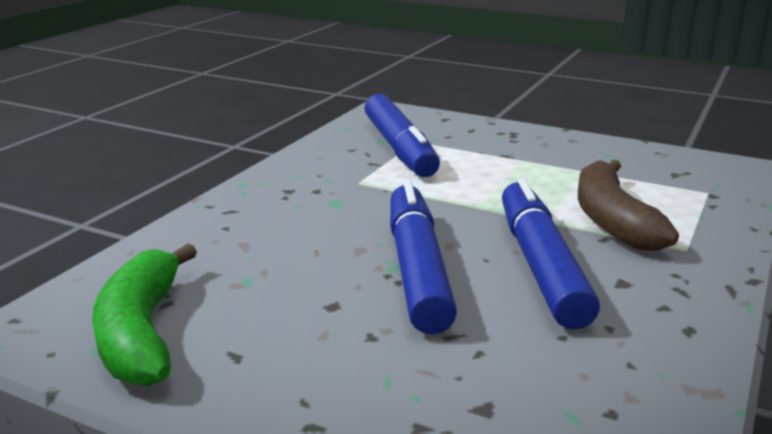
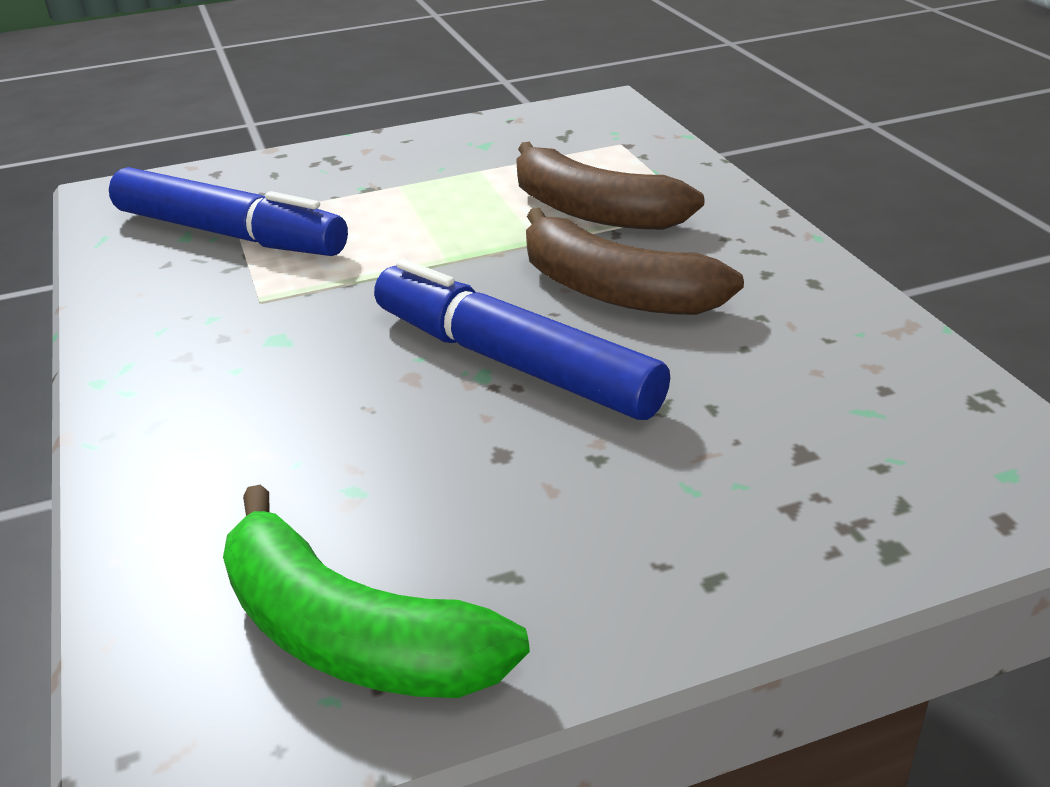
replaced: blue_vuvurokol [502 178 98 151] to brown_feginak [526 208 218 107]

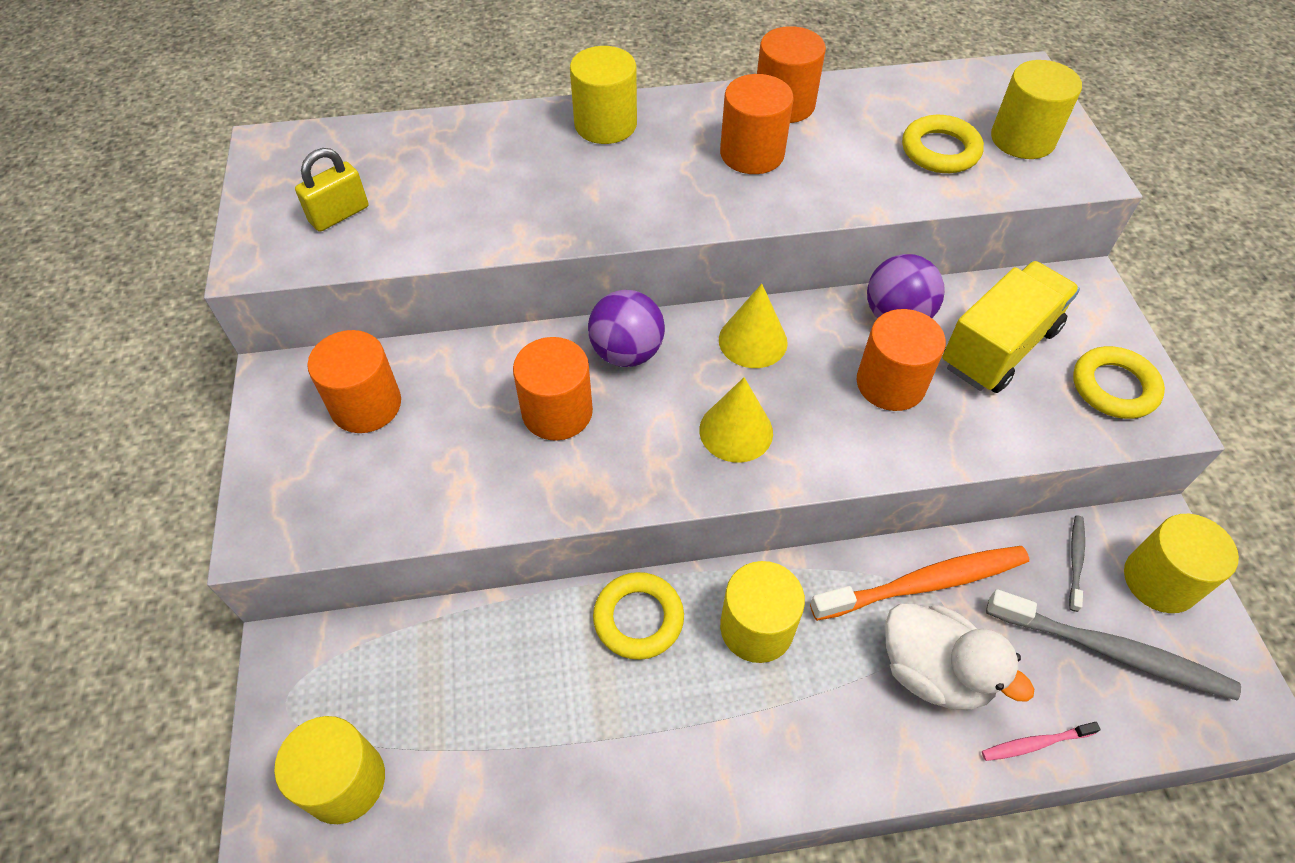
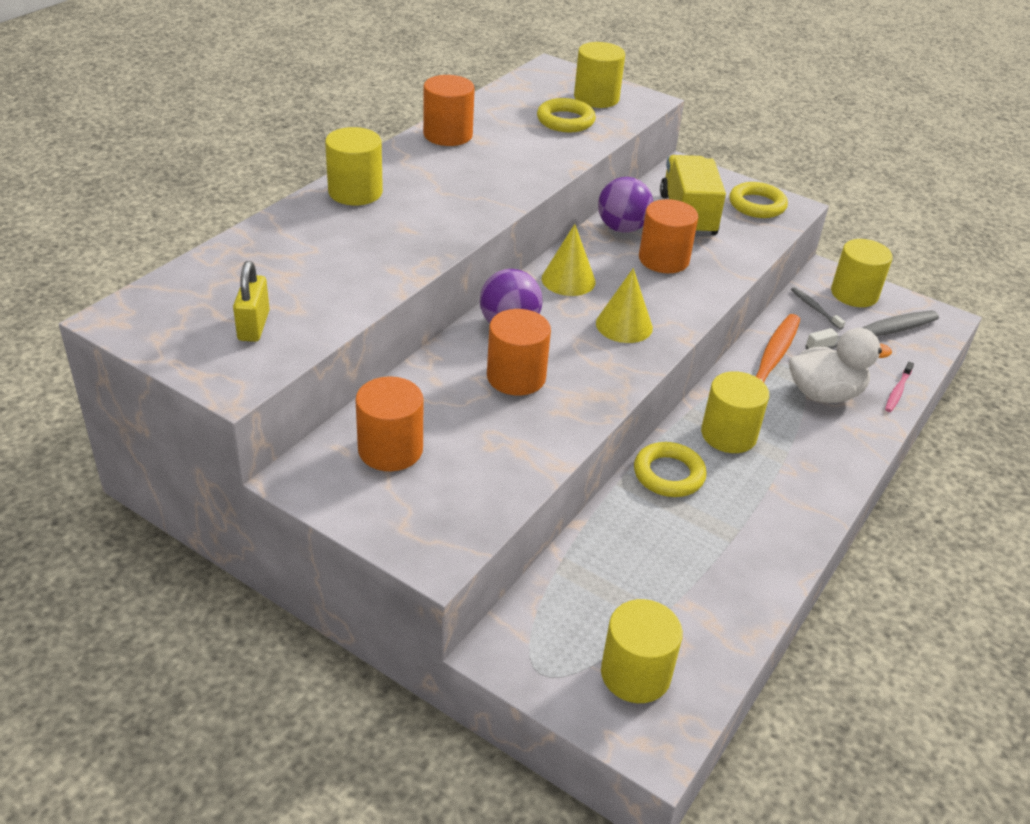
removed: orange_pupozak [720 74 73 100]

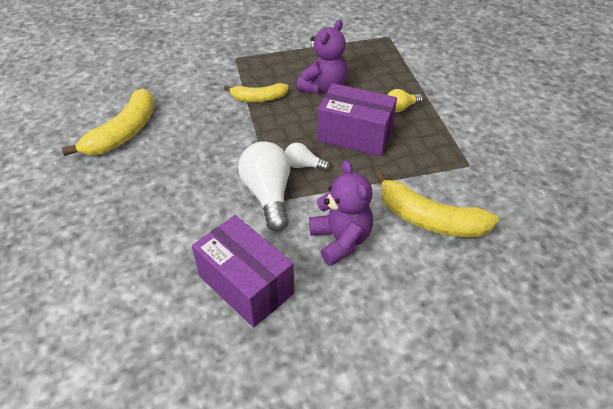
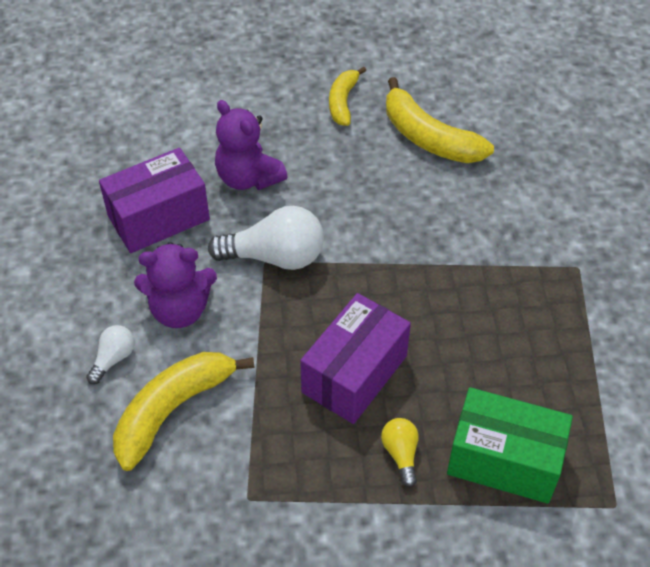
added: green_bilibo [447 387 126 117]
moved: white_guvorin [285 143 45 28] to [86 325 49 59]; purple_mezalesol [296 20 51 74] to [215 100 73 90]; yellow_feginak [224 83 65 19] to [329 66 37 60]

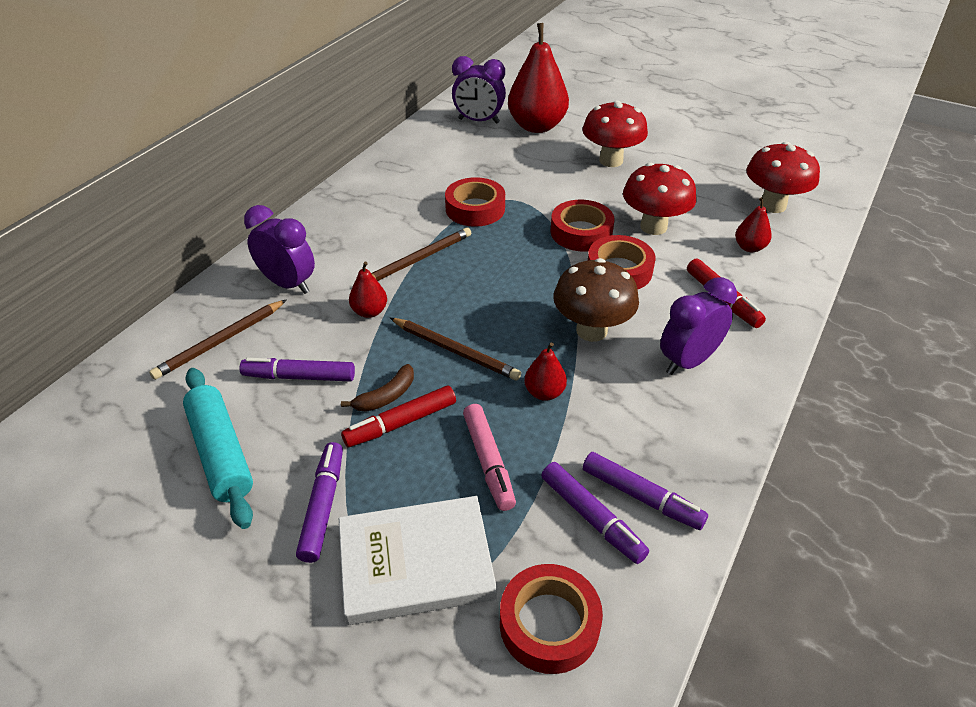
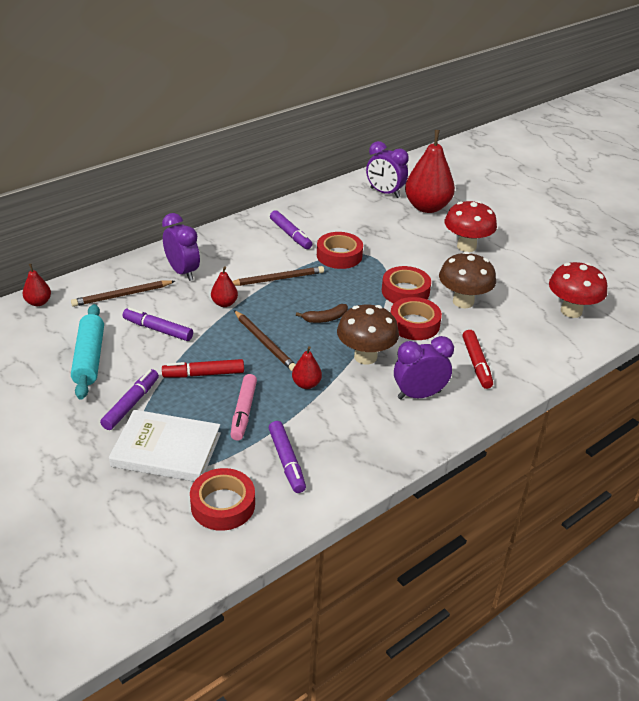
moved: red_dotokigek [735 197 37 55] to [22 264 29 42]; purple_vuvurokol [583 452 125 78] to [270 210 42 39]; brown_feginak [341 364 73 48] to [296 304 52 19]
recoloured: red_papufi [623 162 73 73] to brown_papufi [439 251 57 57]

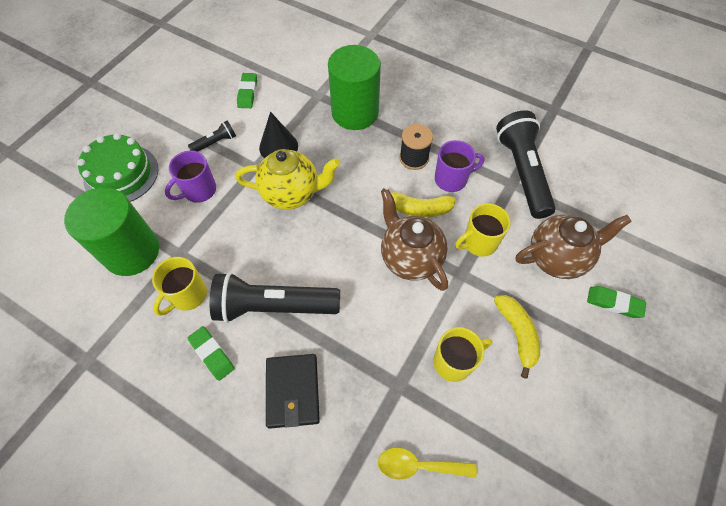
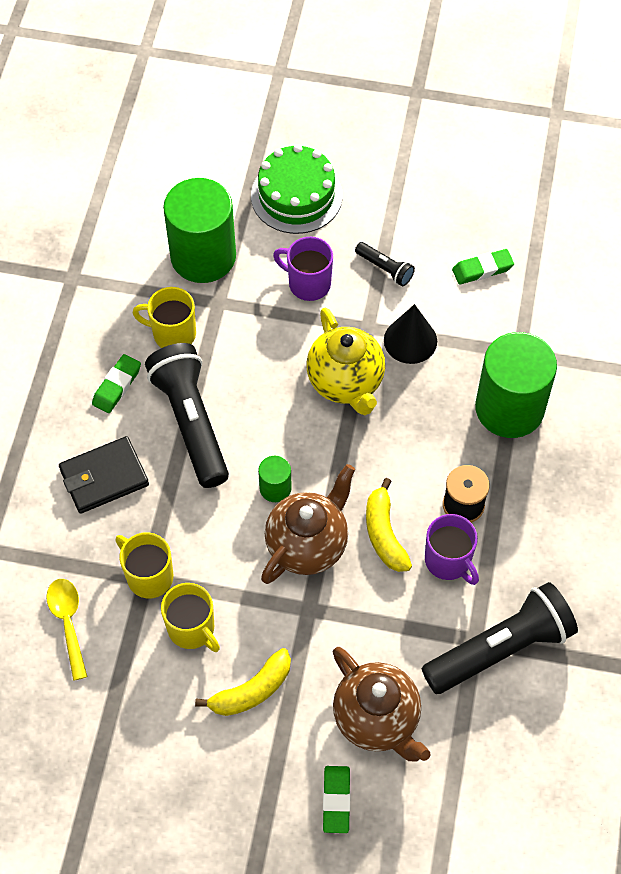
added: green_pupozak [258 456 34 46]
moved: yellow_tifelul [455 203 55 54] to [115 532 58 67]

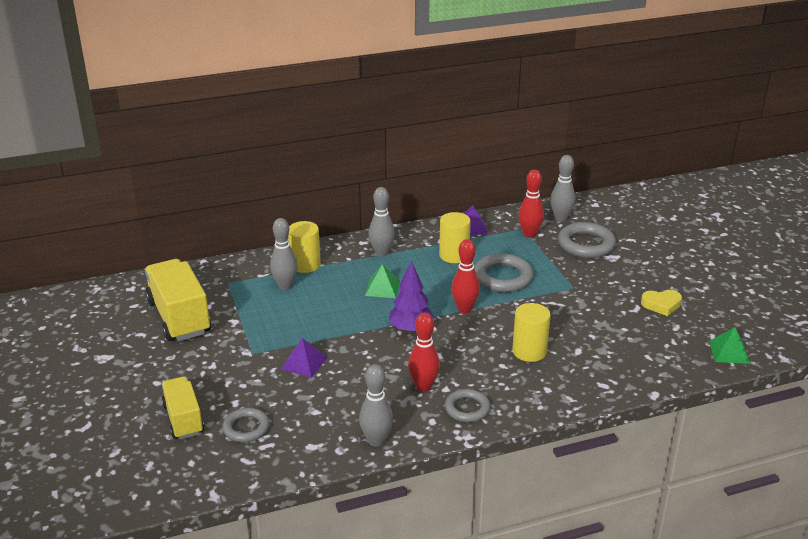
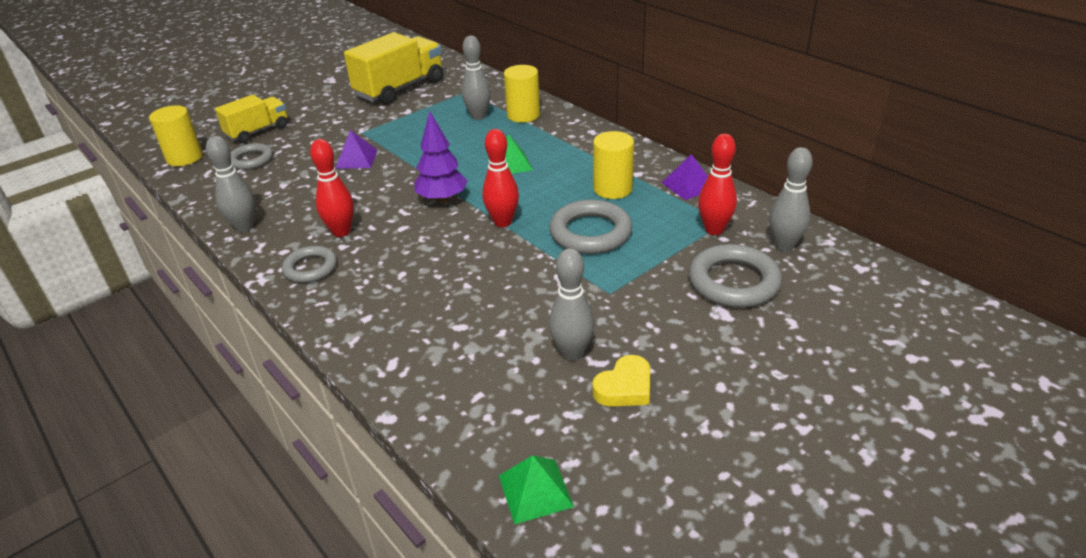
moved: yellow_pupozak [512 303 39 59] to [149 105 54 61]; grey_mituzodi [369 187 26 70] to [549 248 46 113]
turned: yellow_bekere [641 290 41 26] = [592 355 58 52] 105 degrees counterclockwise

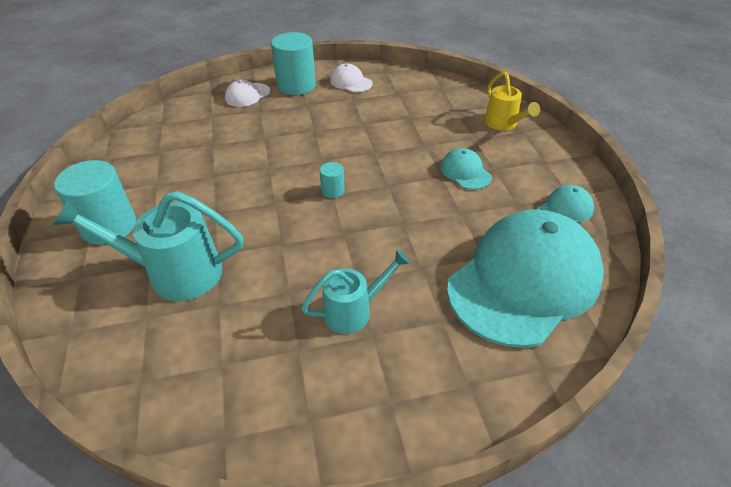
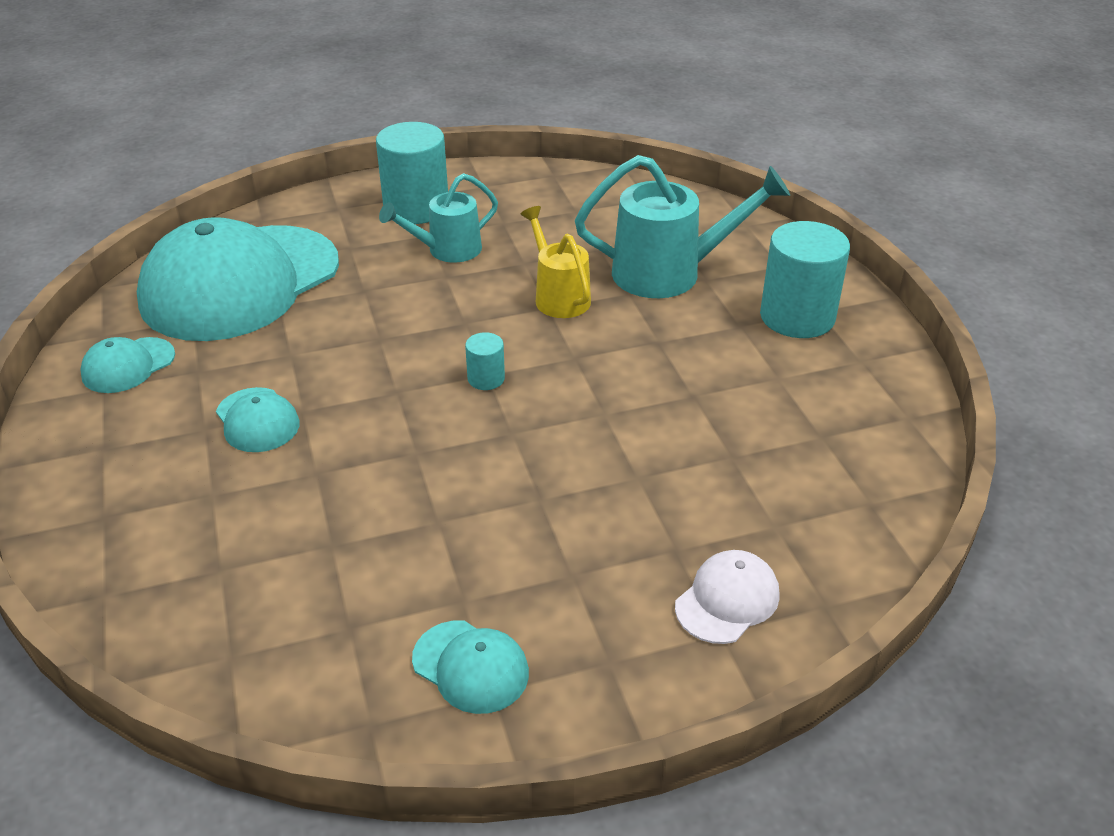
moved: turquoise_pupozak [271 32 45 63] to [376 122 72 102]; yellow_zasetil [484 72 56 59] to [521 206 70 112]
recoloured: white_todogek [330 63 43 29] to turquoise_todogek [412 621 117 93]

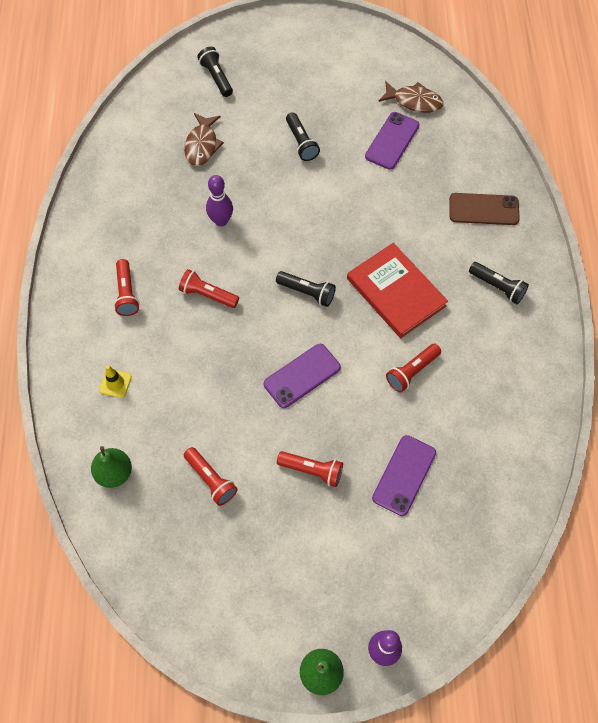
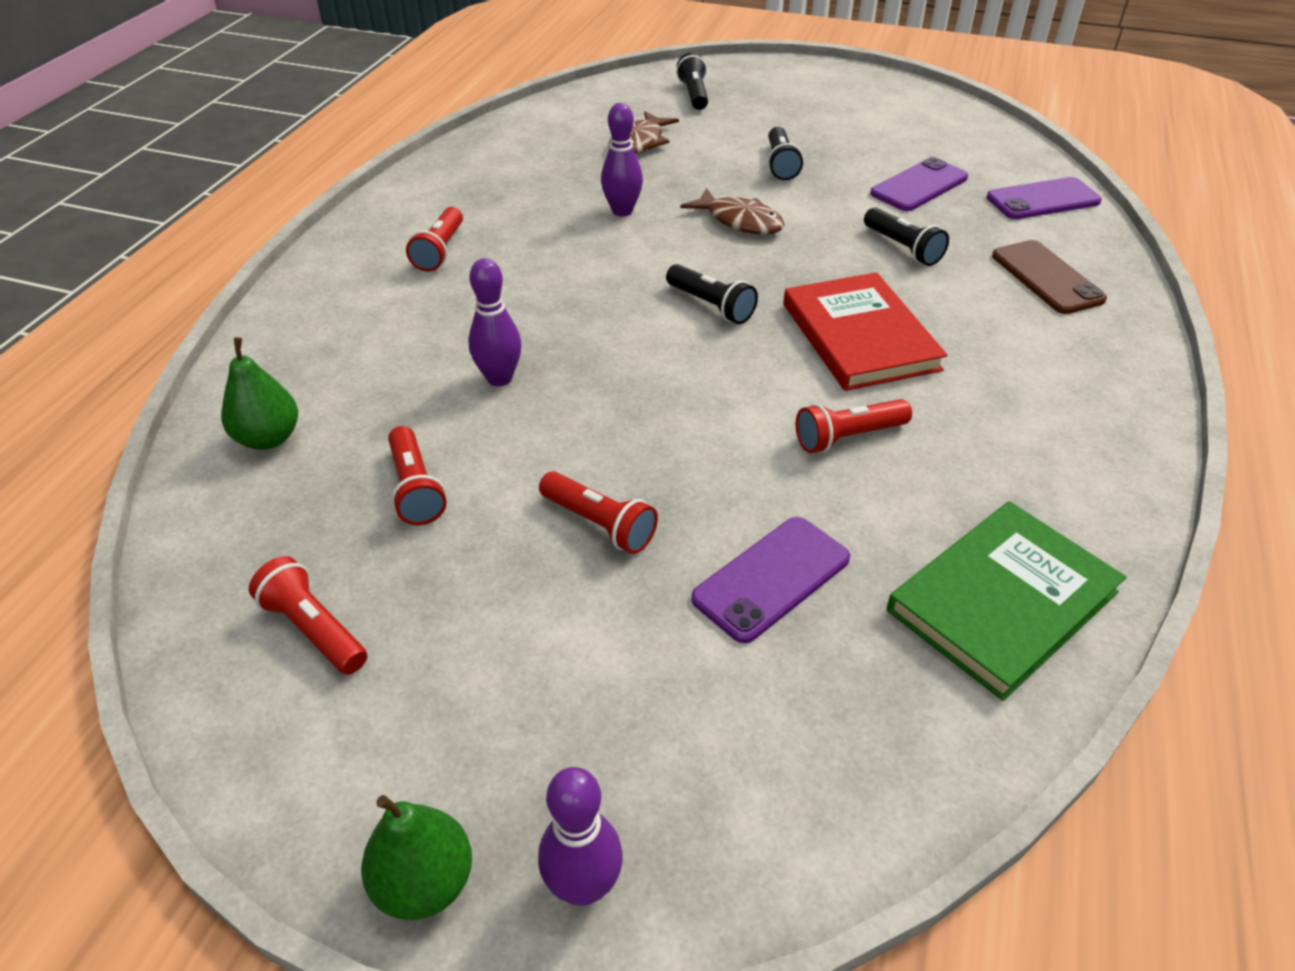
removed: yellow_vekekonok [99 365 33 33]
added: purple_mituzodi [468 258 54 128]; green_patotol [887 501 239 200]
moved: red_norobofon [179 269 60 39] to [249 556 118 119]; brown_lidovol [378 81 65 32] to [681 188 104 47]; black_norobofon [469 262 60 42] to [864 208 85 58]; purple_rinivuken [263 344 78 64] to [987 177 115 42]
turned: brown_rinivuken [449 193 71 32] = [992 240 115 74] 45 degrees clockwise

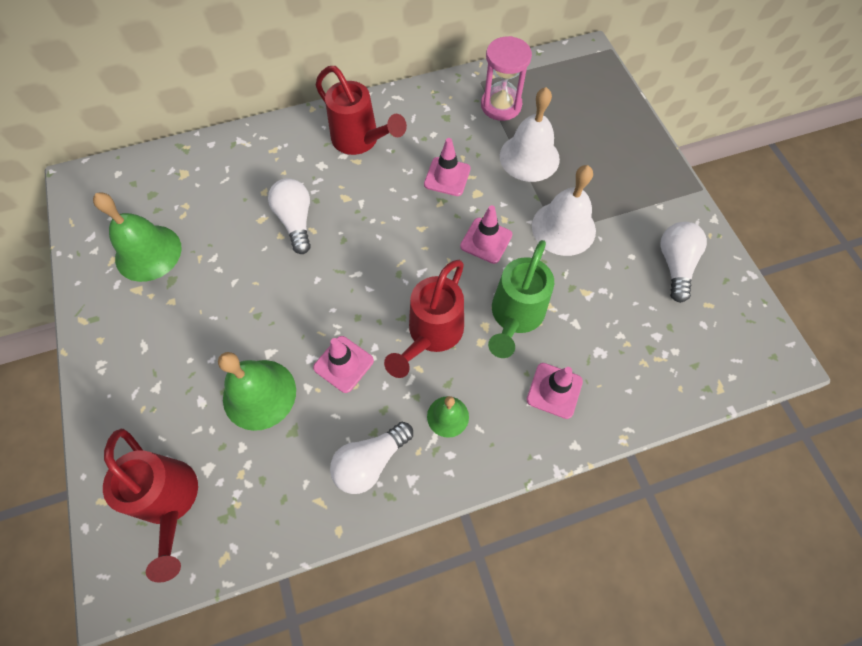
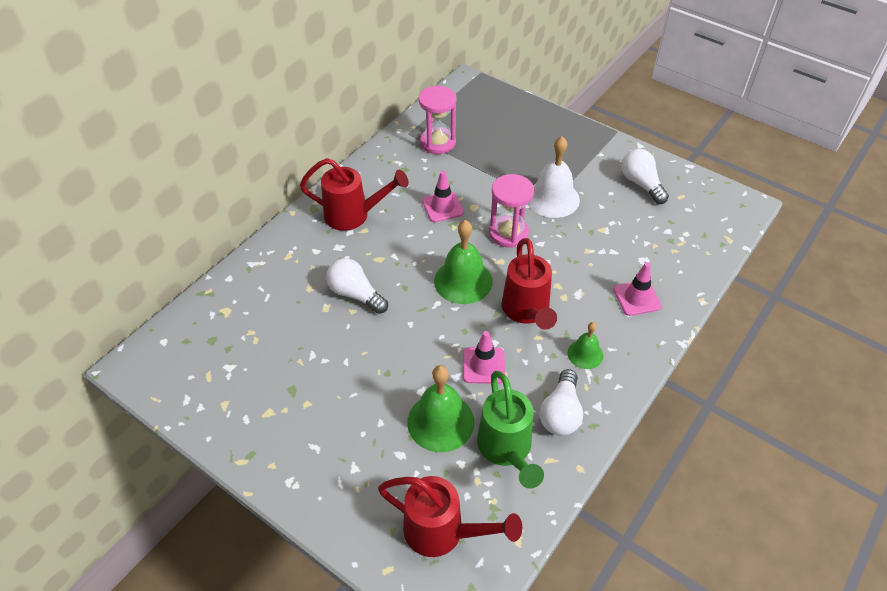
removed: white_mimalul [500 87 60 95]
moved: green_mimalul [93 192 89 90] to [434 220 59 84]; green_zasetil [488 240 66 118] to [477 371 67 118]
replaced: pink_vekekonok [460 205 52 59] to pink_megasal [489 174 45 74]

